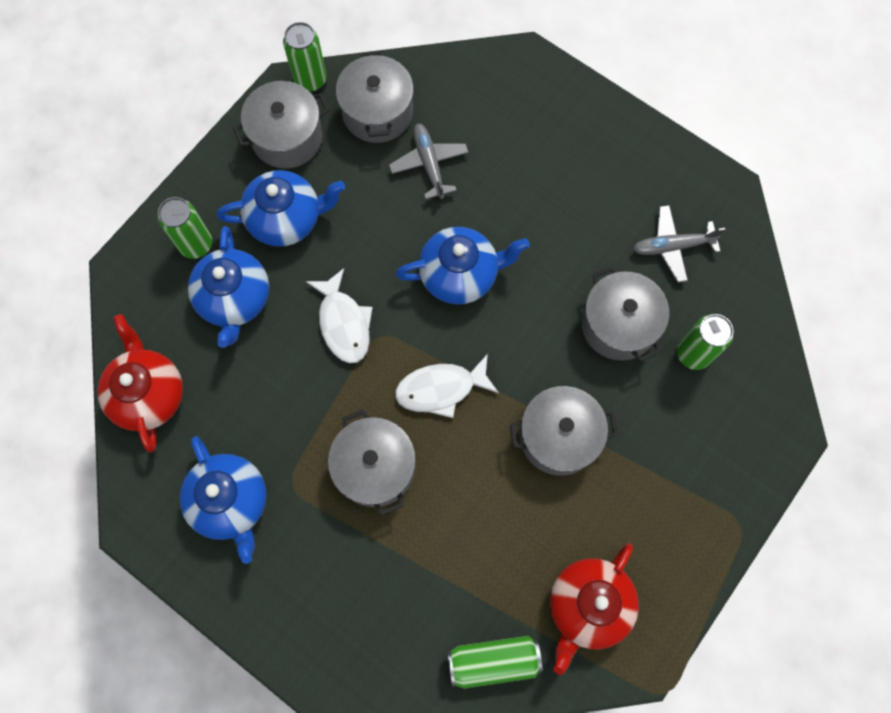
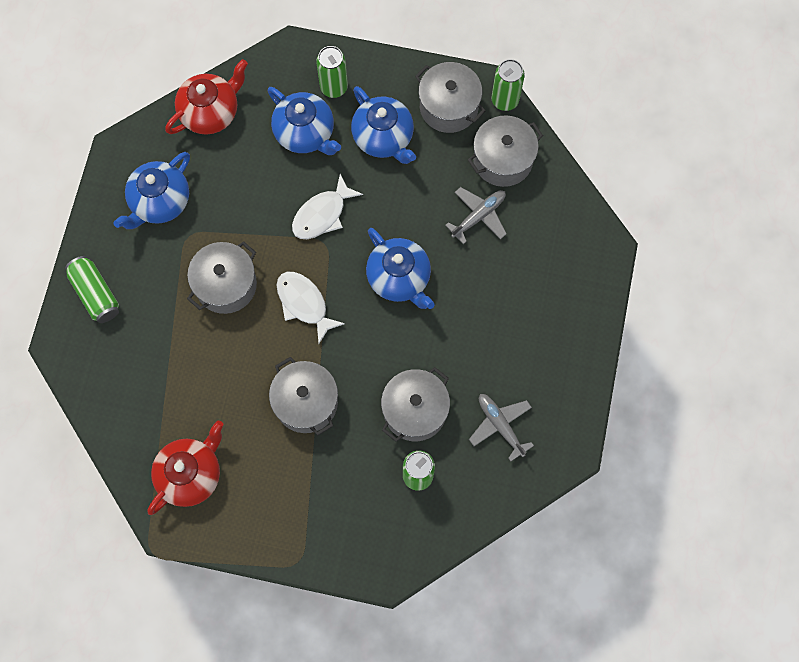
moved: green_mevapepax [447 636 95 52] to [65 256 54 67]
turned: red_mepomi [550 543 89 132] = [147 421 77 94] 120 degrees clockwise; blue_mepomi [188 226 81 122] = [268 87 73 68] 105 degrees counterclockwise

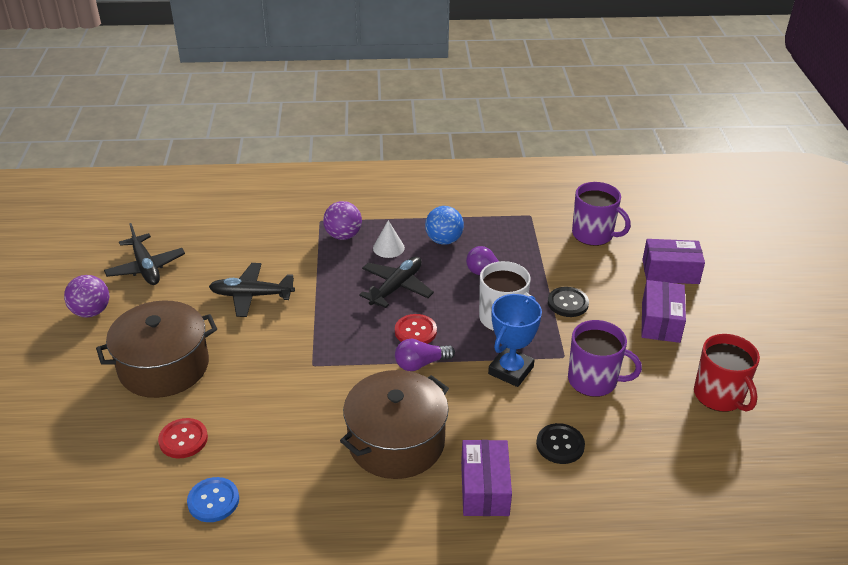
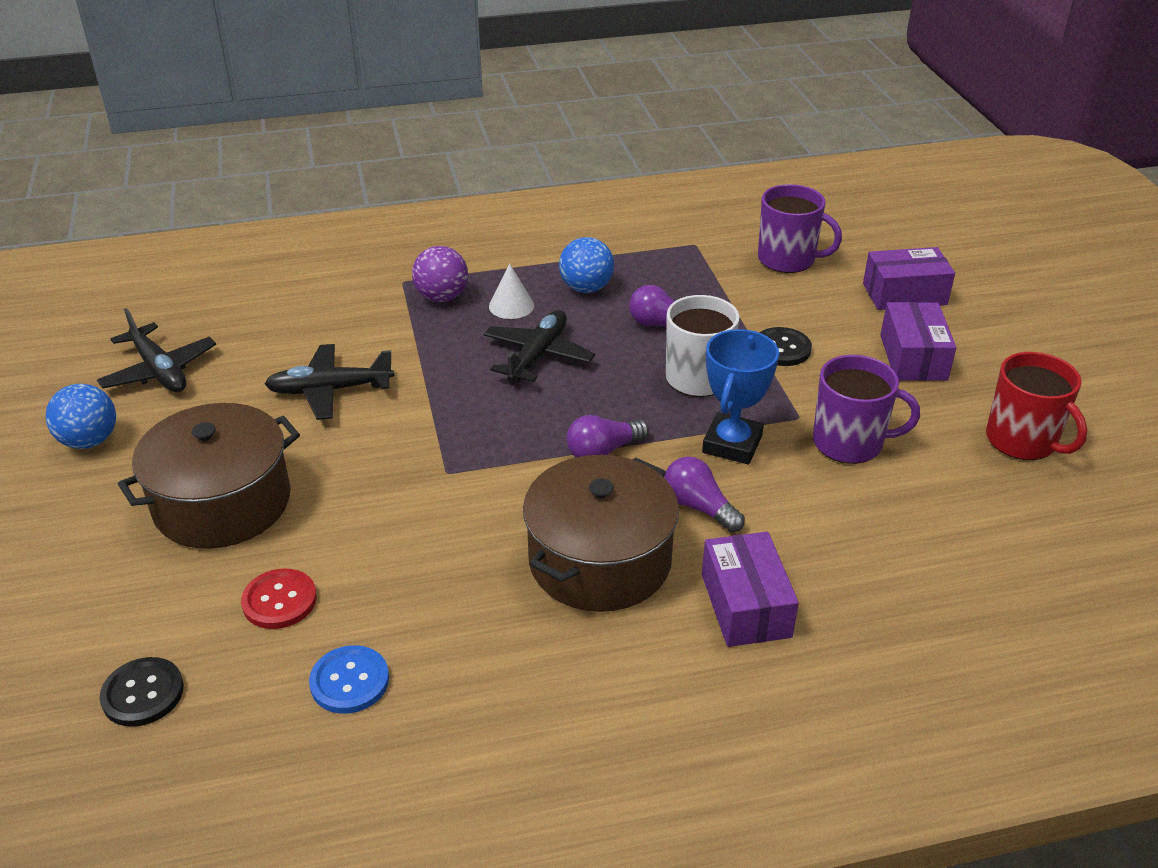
removed: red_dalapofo [395 314 42 30]
added: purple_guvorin [664 456 81 77]
moved: black_dalapofo [536 423 49 41] to [100 657 84 70]
recoloured: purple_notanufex [64 275 45 43] to blue_notanufex [45 384 71 65]

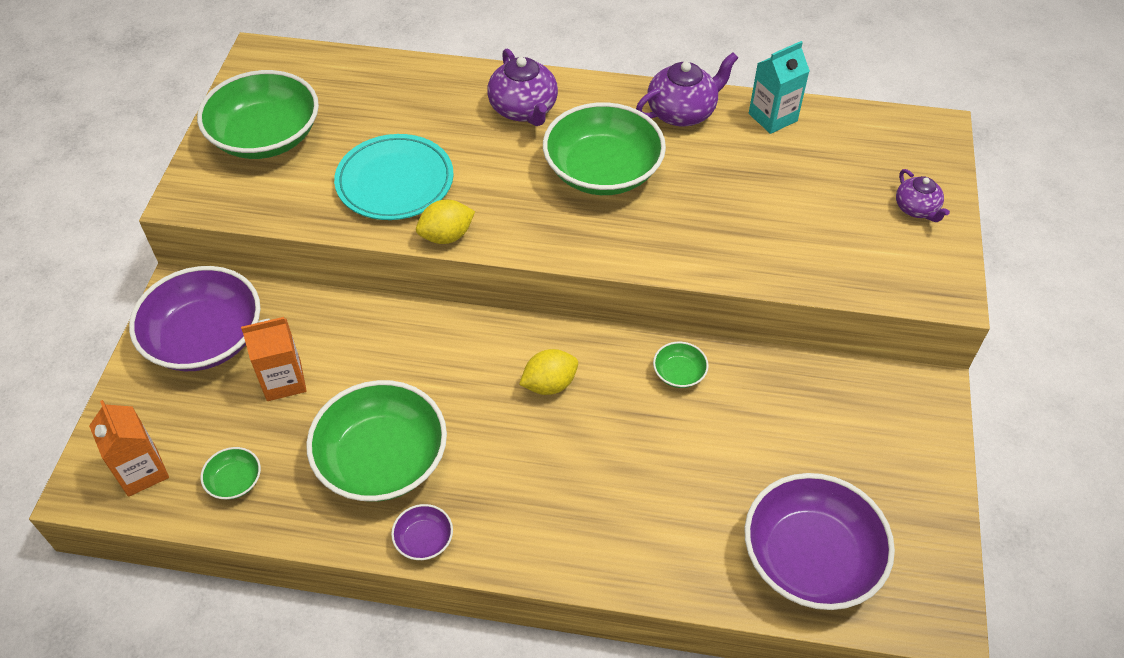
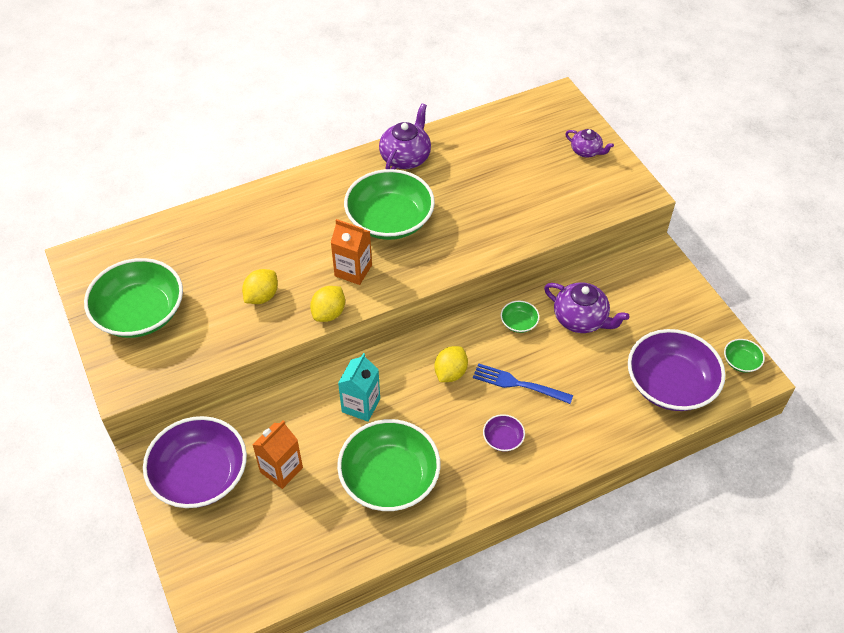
added: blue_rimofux [473 363 100 41]
moved: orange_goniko [89 400 80 97] to [331 219 41 66]; turquoise_goniko [749 41 61 93] to [338 353 42 69]; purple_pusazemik [391 504 62 56] to [483 414 42 38]; purple_mepomi [487 48 71 78] to [544 282 85 51]; green_pusazemik [200 447 61 53] to [724 339 41 34]
replaced: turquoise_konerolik [334 134 120 86] to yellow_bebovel [242 269 36 35]

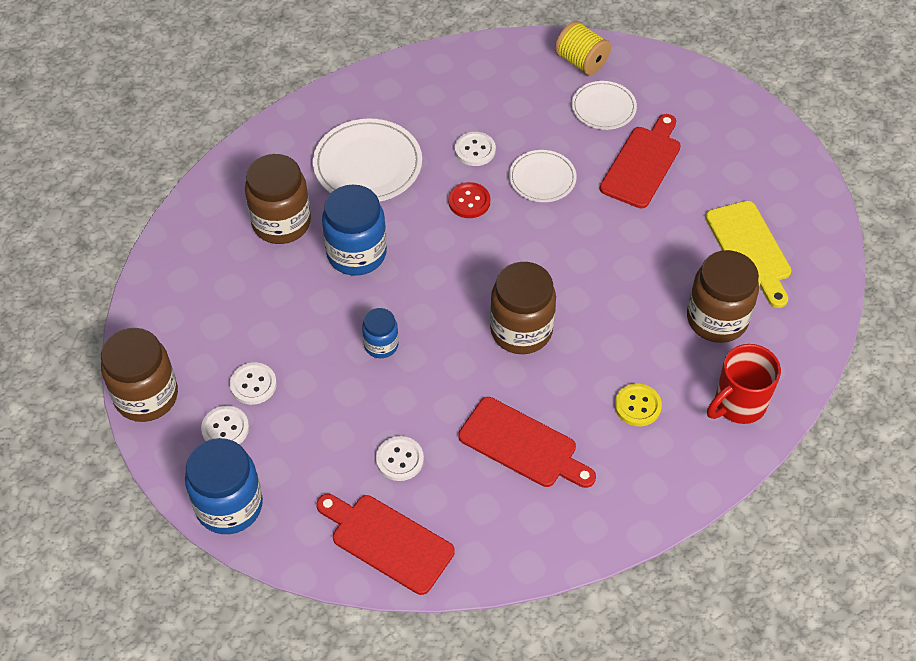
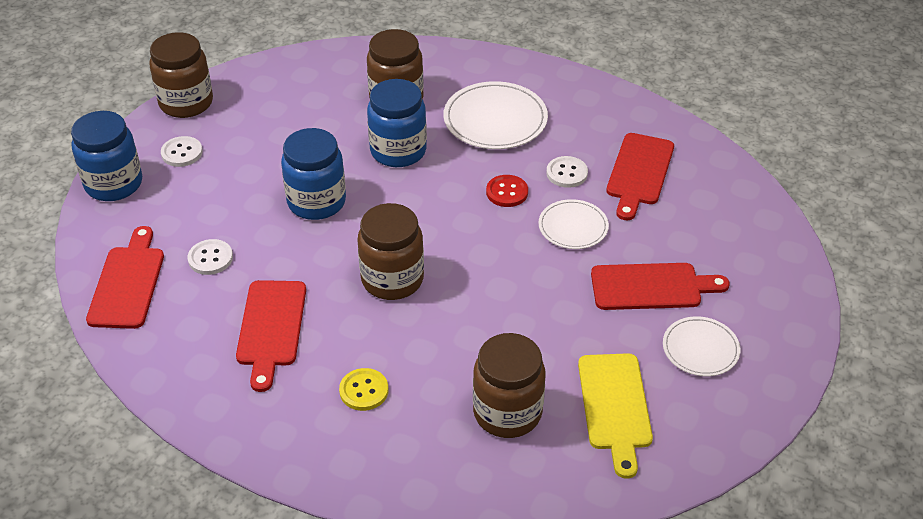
removed: white_dalapofo [230 362 47 43]; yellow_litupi [555 21 56 55]; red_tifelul [707 344 74 80]
added: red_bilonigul [606 133 68 87]
moved: white_konerolik [572 81 65 49] to [663 316 77 60]
turned: yellow_bilonigul [705 201 86 107] = [578 353 75 126] 45 degrees counterclockwise
resized: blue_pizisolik [362 308 37 50] = [281 128 65 92] x1.82

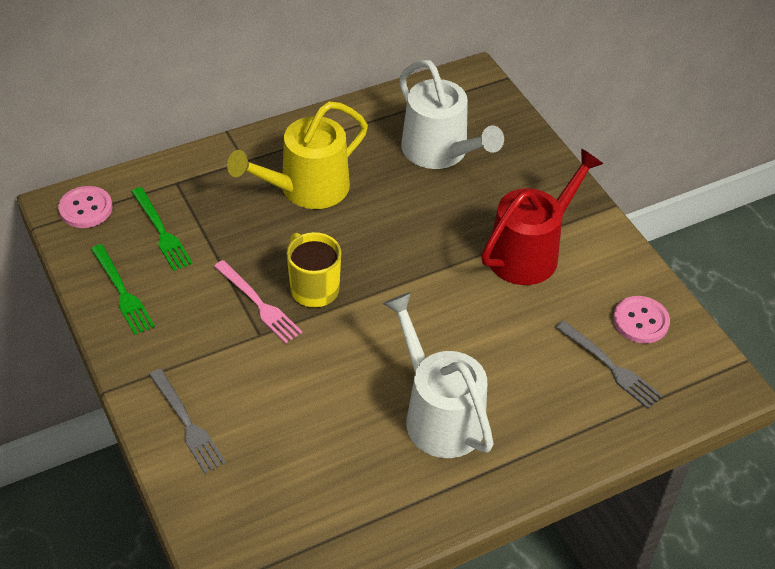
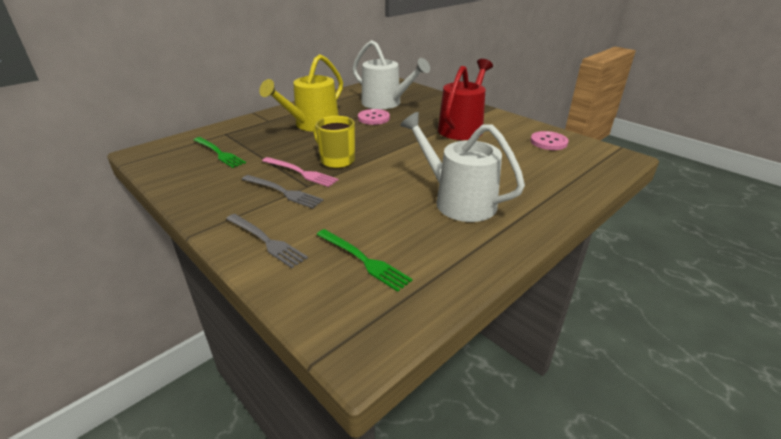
moved: grey_rimofux [555 320 108 89] to [242 175 82 34]; green_rimofux [91 244 64 91] to [316 229 96 63]; pink_dalapofo [58 186 54 42] to [358 109 32 16]

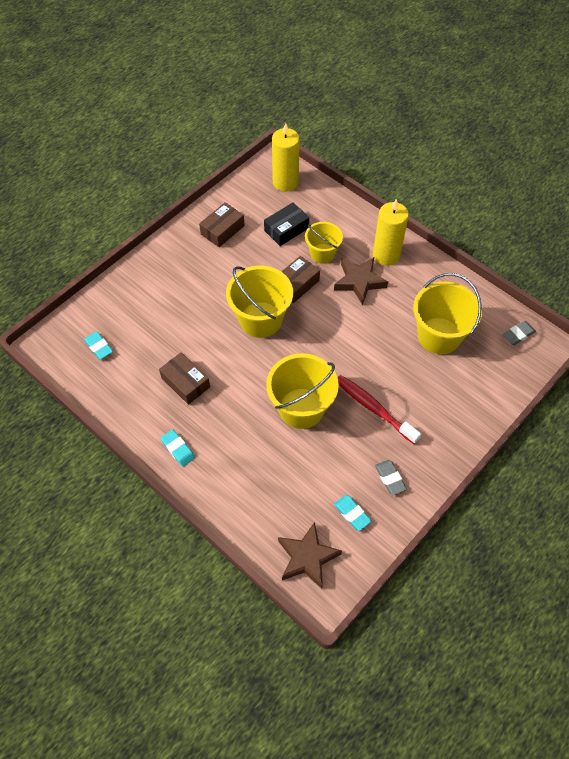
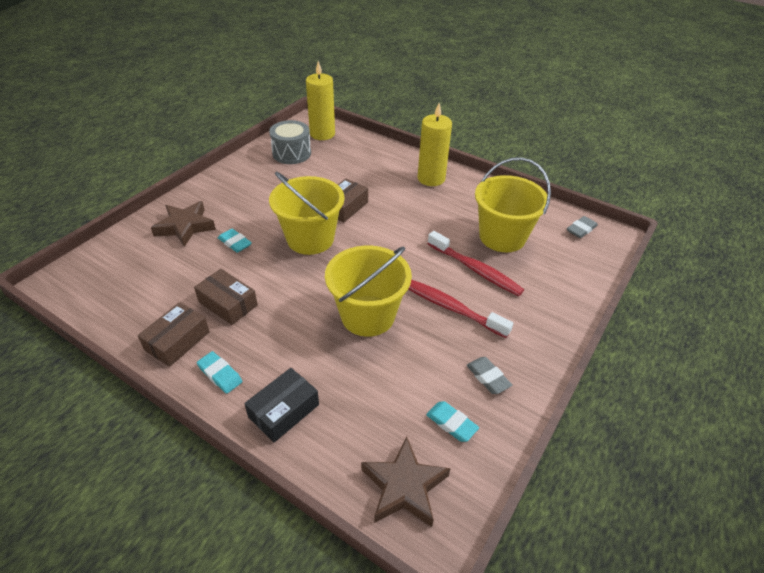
removed: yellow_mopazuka [305 222 38 42]
added: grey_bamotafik [269 120 42 44]; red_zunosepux [428 231 96 65]
moved: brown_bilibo [199 202 46 45] to [138 302 72 65]; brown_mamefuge [334 258 54 47] to [151 201 65 46]; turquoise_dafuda [84 332 29 27] to [218 229 34 24]; black_bilibo [264 202 45 44] to [244 368 75 74]

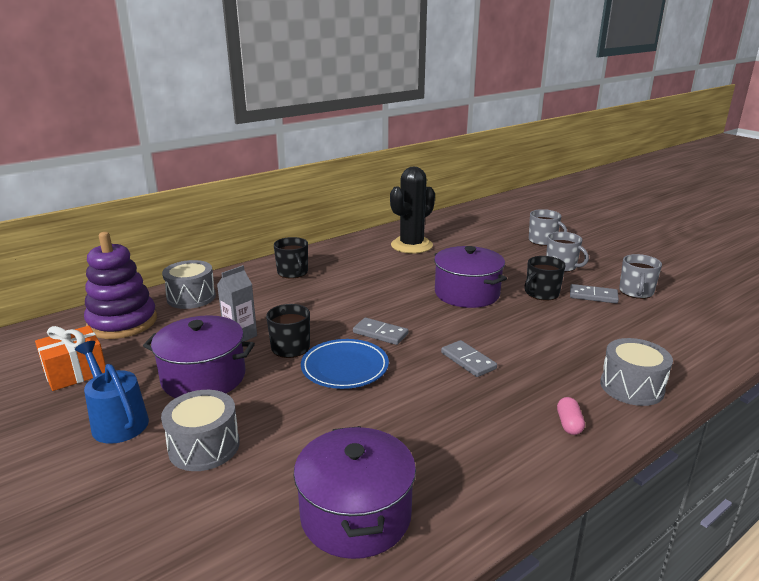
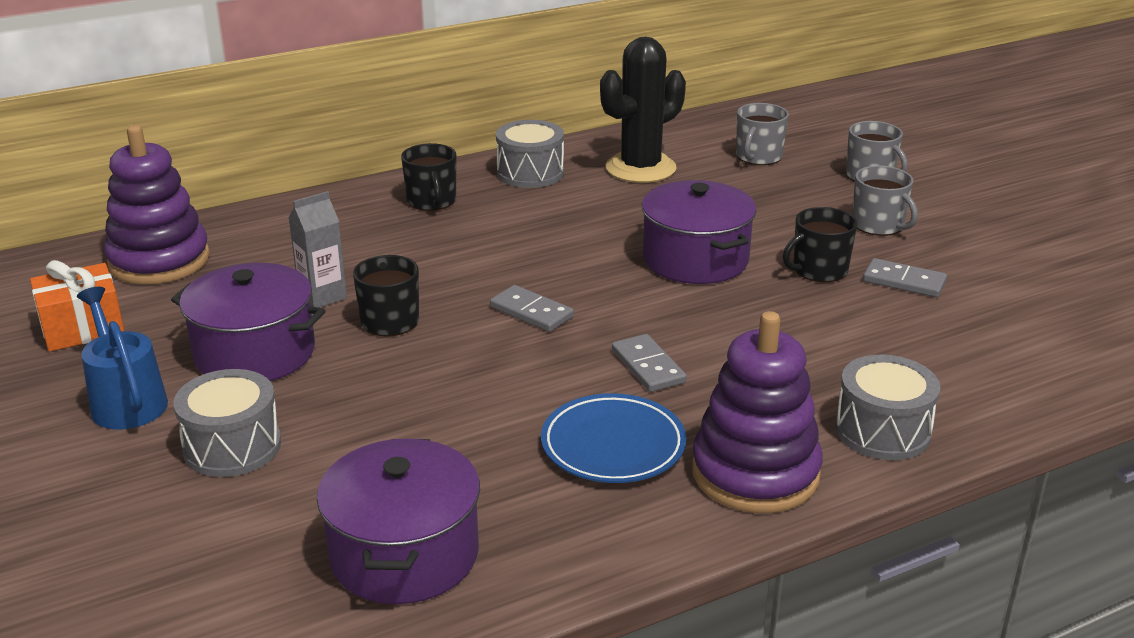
moved: grey_bamotafik [162 260 54 49] to [496 120 68 68]; blue_konerolik [301 339 88 50] to [541 393 145 90]; grey_tifelul [619 254 43 45] to [736 103 53 62]
replaced: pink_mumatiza [557 397 28 38] to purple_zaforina [691 311 131 202]

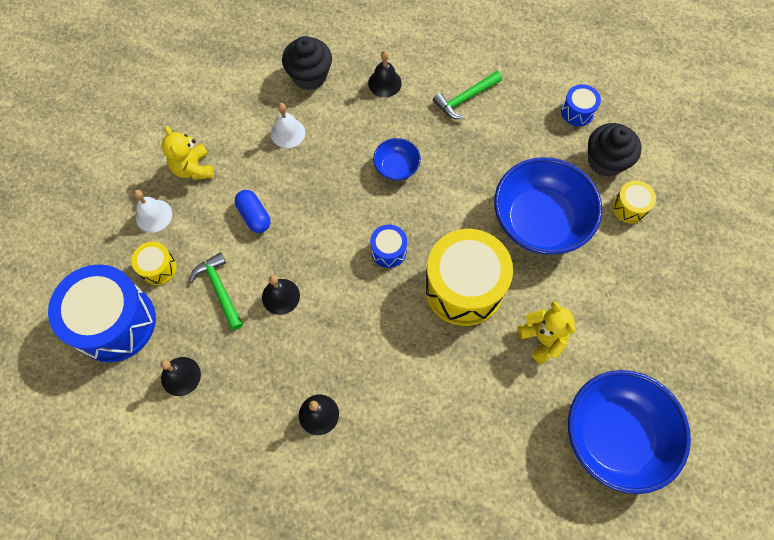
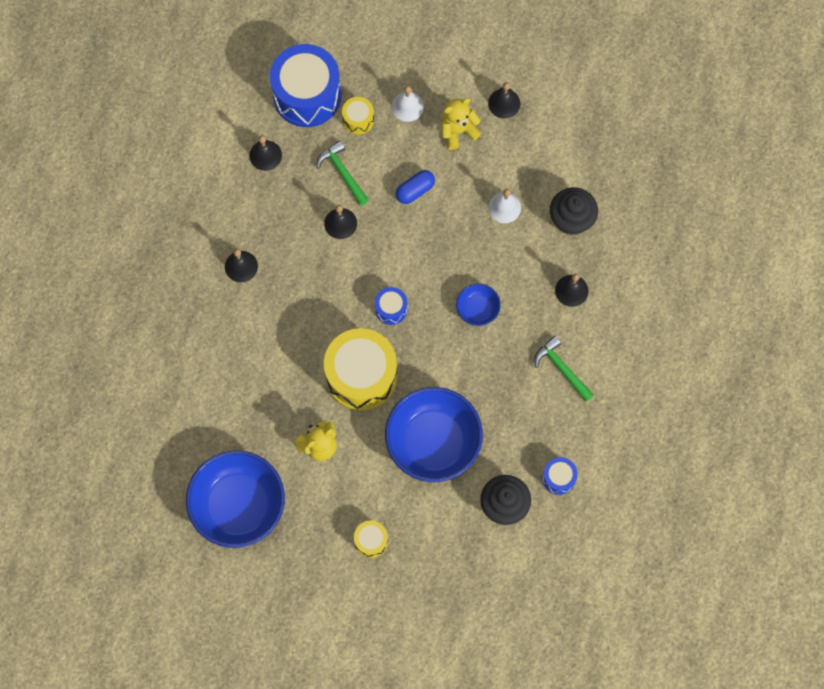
added: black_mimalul [488 82 32 36]
moved: yellow_bamotafik [612 180 44 43] to [354 521 34 37]
turned: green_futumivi [189 252 54 79] = [316 141 53 65] 90 degrees counterclockwise

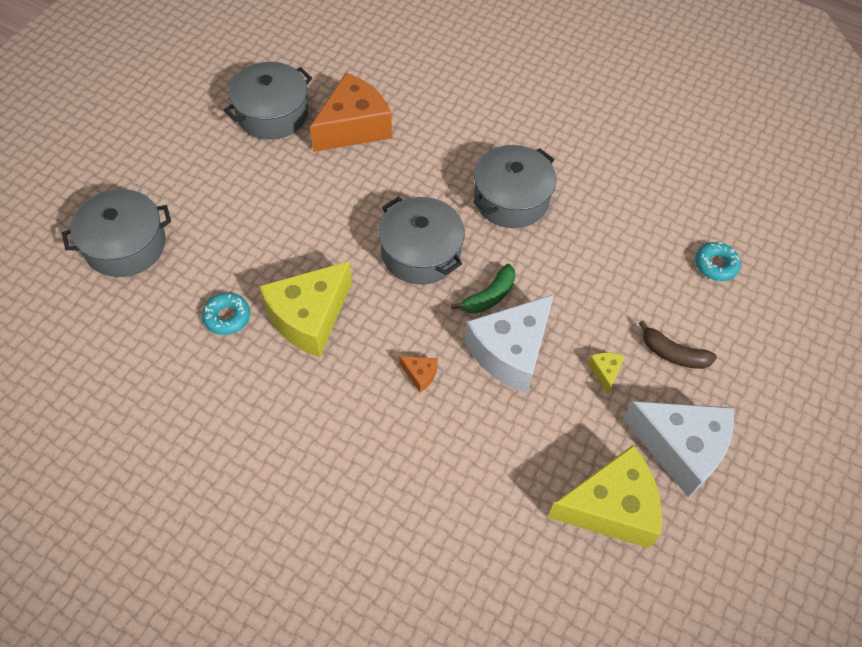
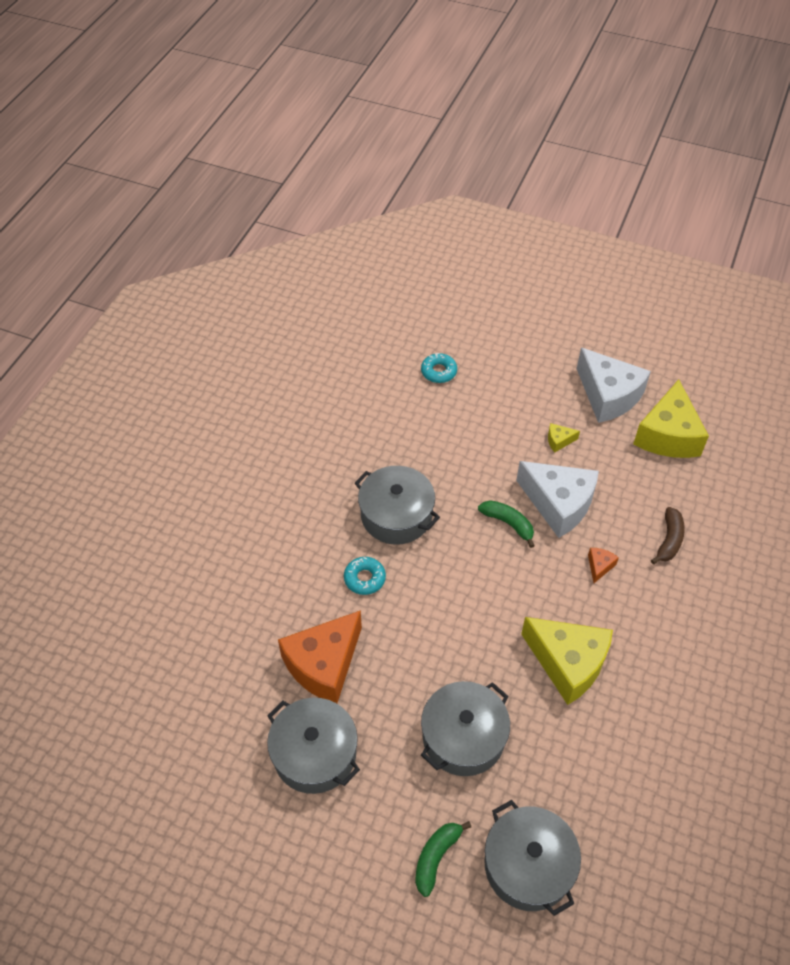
added: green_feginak [415 821 56 76]
moved: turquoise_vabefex [202 293 48 42] to [344 557 42 38]; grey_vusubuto [378 197 87 88] to [421 681 89 95]; brown_feginak [639 321 78 48] to [651 507 34 57]
turned: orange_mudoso [310 73 82 79] = [278 610 84 93] 90 degrees counterclockwise; white_mudoso [623 401 111 96] = [577 348 74 75] 120 degrees clockwise; yellow_mudoso [547 445 115 103] = [633 379 76 79] 150 degrees counterclockwise

